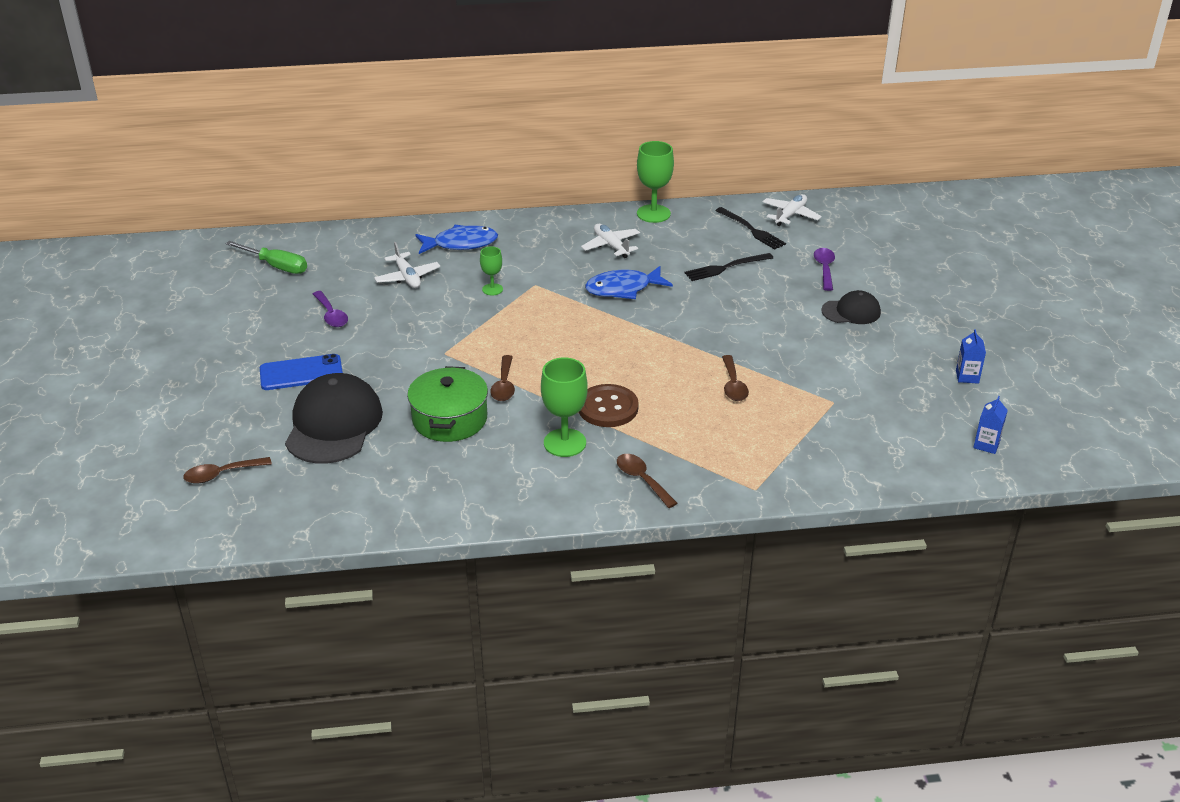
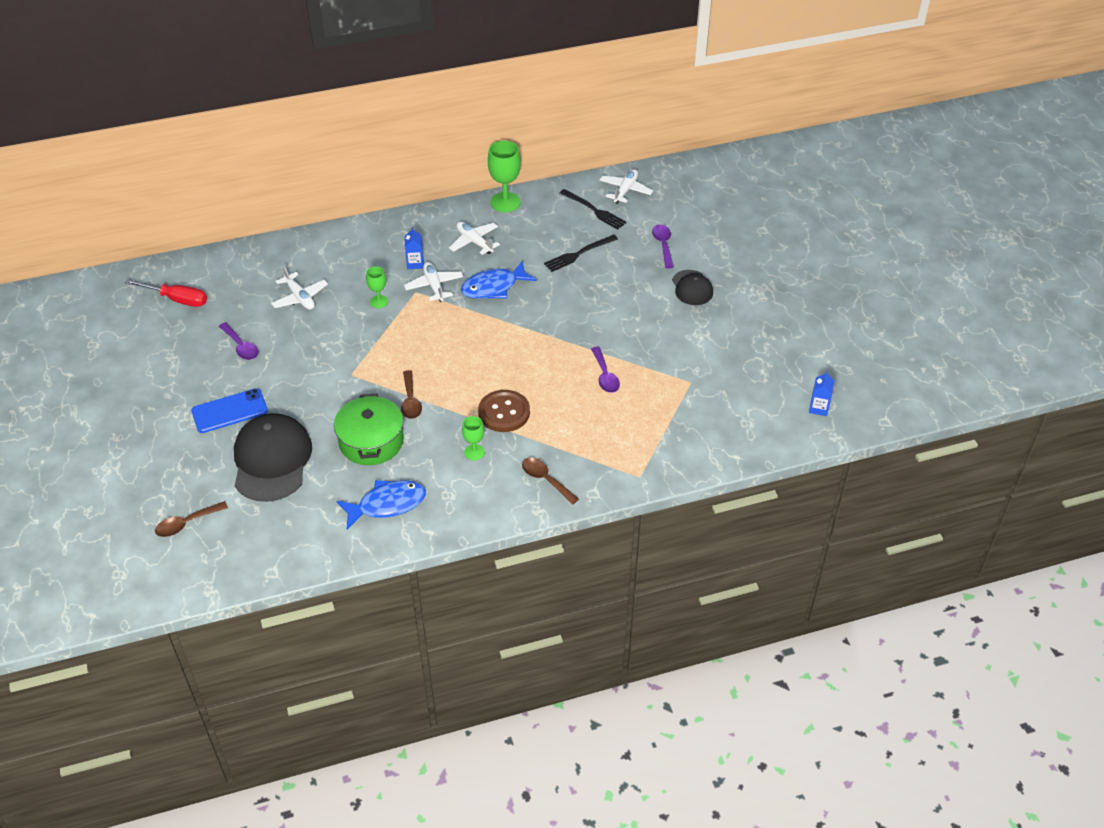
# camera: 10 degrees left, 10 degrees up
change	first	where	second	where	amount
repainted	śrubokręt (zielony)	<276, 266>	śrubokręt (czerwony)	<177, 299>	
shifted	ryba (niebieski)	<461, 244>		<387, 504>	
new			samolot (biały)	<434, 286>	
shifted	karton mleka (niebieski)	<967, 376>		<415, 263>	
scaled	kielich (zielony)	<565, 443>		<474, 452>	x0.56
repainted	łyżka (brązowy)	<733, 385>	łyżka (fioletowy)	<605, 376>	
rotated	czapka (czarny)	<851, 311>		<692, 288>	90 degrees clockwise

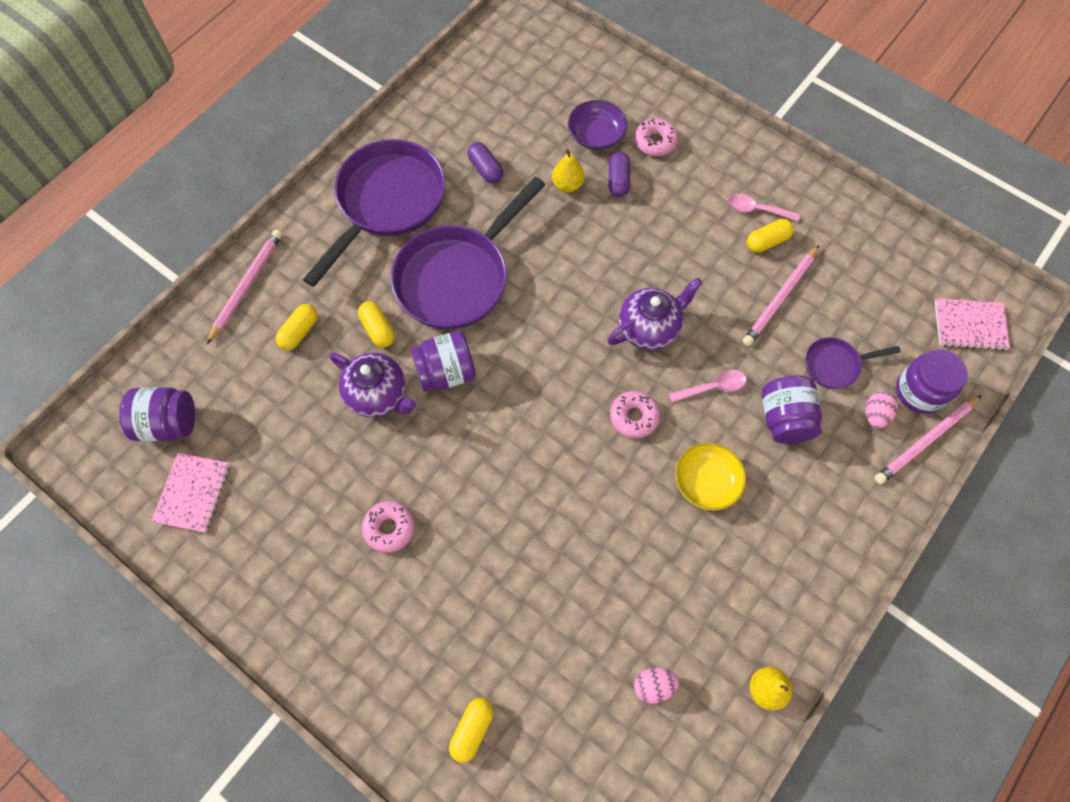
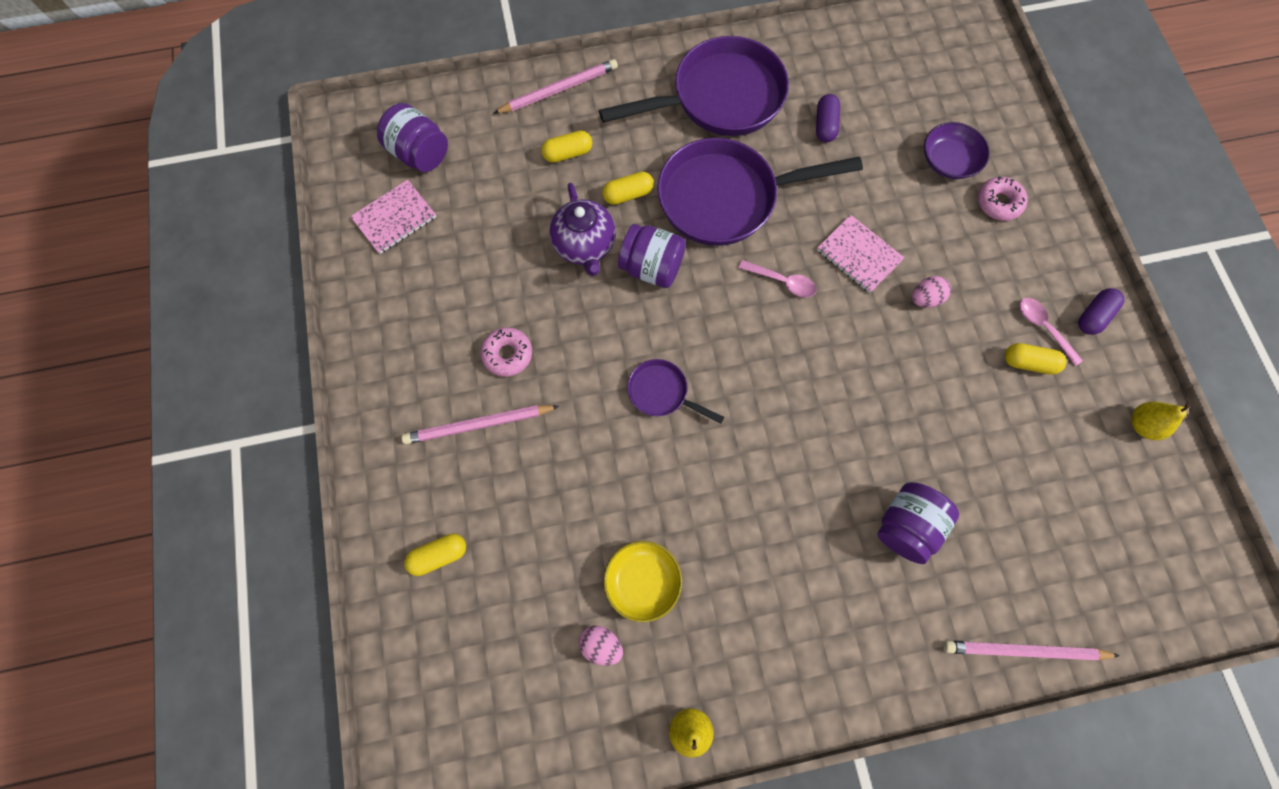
# camera: 40 degrees right, 5 degrees up
change	first	where	second	where	amount
shifted	ołówek (różowy)	<780, 298>		<479, 425>	
rotated	kapsułka (żółty)	<378, 329>		<628, 194>	60 degrees clockwise
shifted	miska (żółty)	<706, 482>		<642, 581>	
shifted	patelnia (fioletowy)	<835, 365>		<662, 393>	
shifted	łyżka (różowy)	<713, 387>		<782, 282>	
shifted	zeszyt (różowy)	<969, 325>		<858, 255>	
shifted	jajko (różowy)	<875, 415>		<925, 298>	
shifted	kapsułka (fioletowy)	<618, 180>		<1093, 316>	
shifted	gruszka (żółty)	<567, 185>		<1142, 425>	
gone	imbryk (fioletowy)	<649, 328>			
gone	donut (różowy)	<634, 417>			
gone	słoik (fioletowy)	<920, 391>			

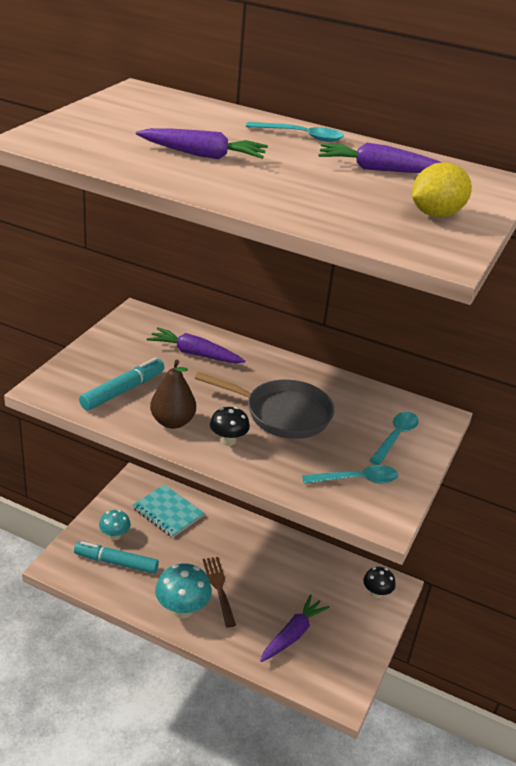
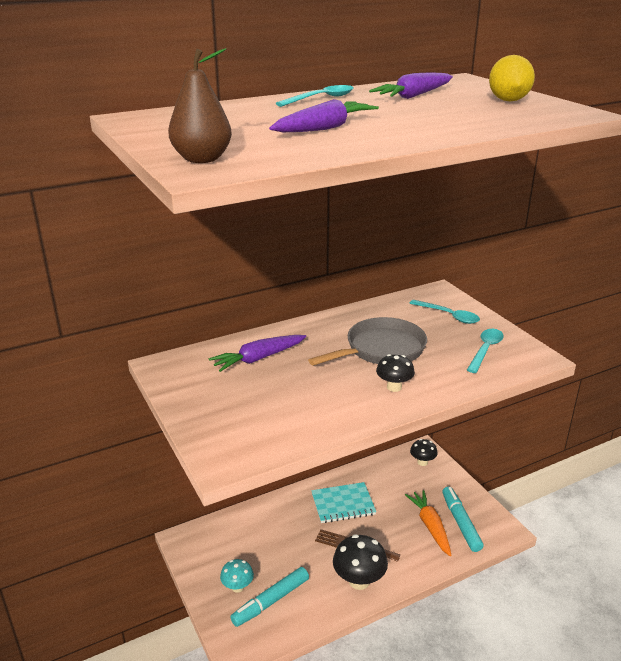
# camera: 50 degrees left, 5 degrees down
change	first	where	second	where	amount
shifted	gruszka (brązowy)	<172, 422>		<202, 159>	
shifted	zeszyt (turkusowy)	<168, 512>		<343, 504>	
repainted	grzyb (turkusowy)	<182, 609>	grzyb (czarny)	<359, 581>	
repainted	marchewka (fioletowy)	<293, 634>	marchewka (pomarańczowy)	<430, 526>	
rotated	łyżka (turkusowy)	<396, 437>		<449, 316>	150 degrees clockwise
shifted	flamaster (turkusowy)	<123, 390>		<460, 523>	

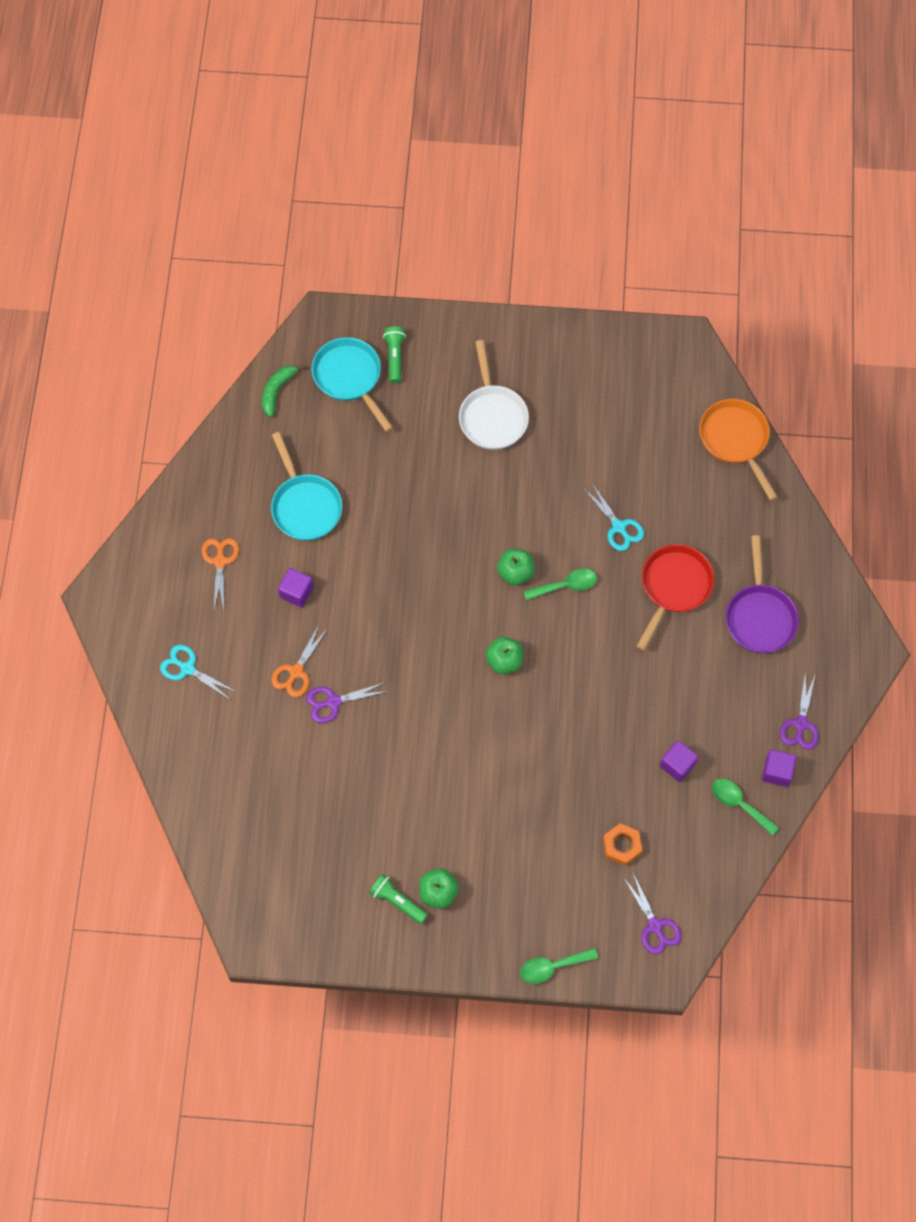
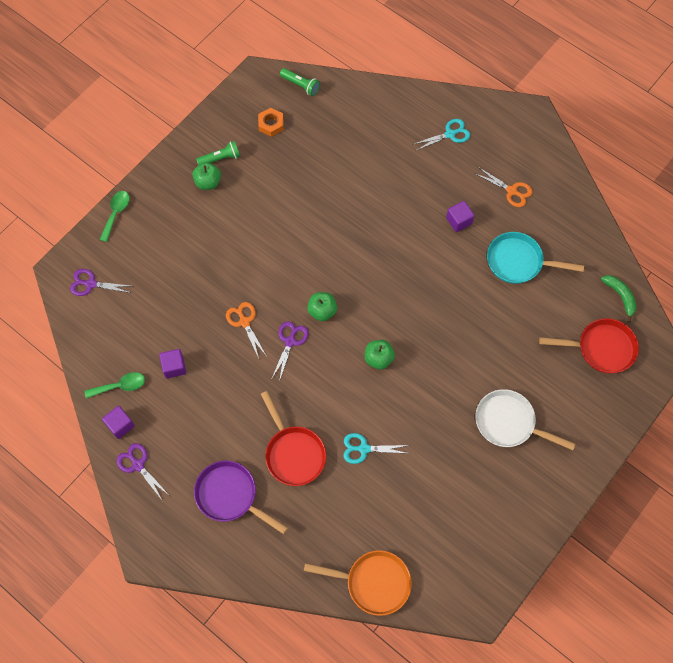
# camera: 125 degrees right, 0 degrees up
change	first	where	second	where	amount
shifted	nożyczki (pomarańczowy)	<296, 671>		<244, 322>	
shifted	nakrętka (pomarańczowy)	<622, 846>		<271, 124>	
shifted	nożyczki (fioletowy)	<333, 702>		<290, 341>	
shifted	latarka (zielony)	<395, 357>		<300, 85>	
repainted	patelnia (turkusowy)	<349, 378>	patelnia (czerwony)	<601, 348>	
gone	łyżka (zielony)	<566, 585>			

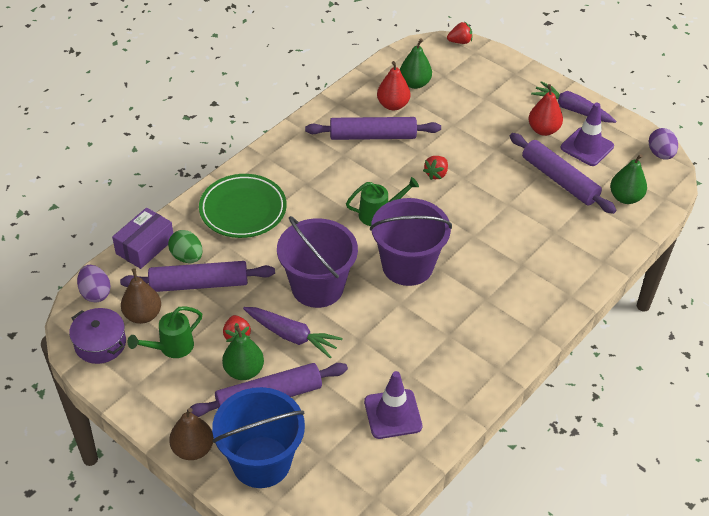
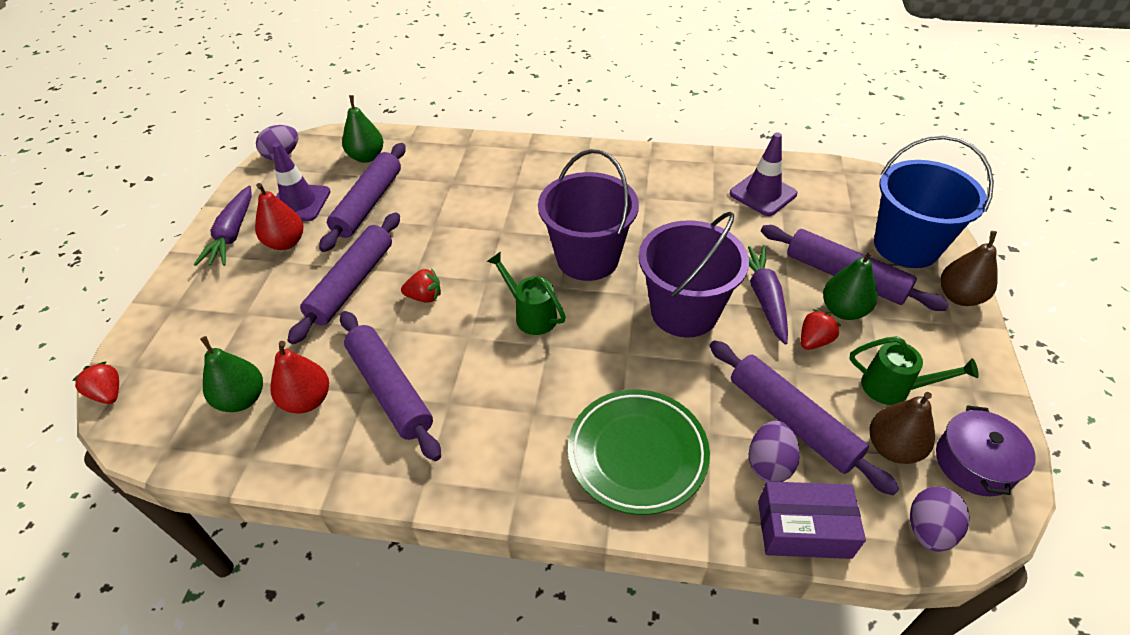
# camera: 120 degrees left, 0 degrees up
change	first	where	second	where	amount
new			wałek do ciasta (fioletowy)	<352, 283>	
repainted	jajko (zielony)	<187, 257>	jajko (fioletowy)	<769, 463>	

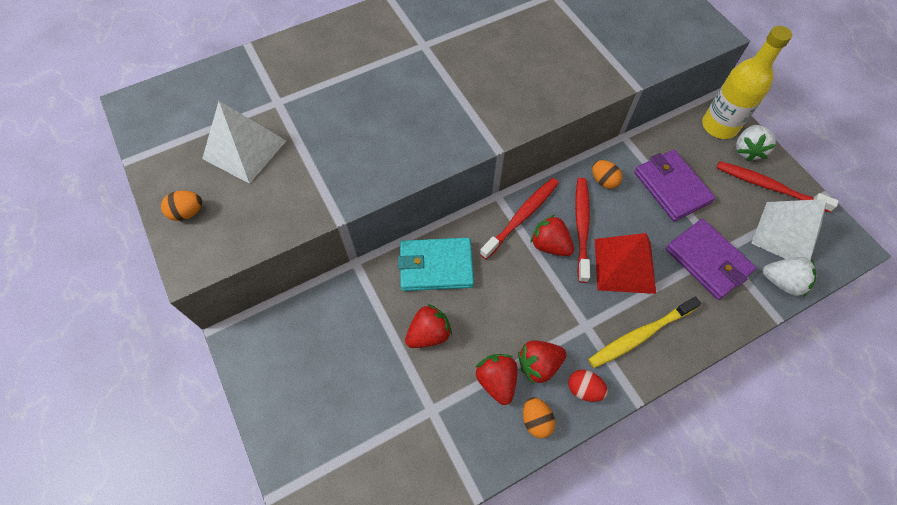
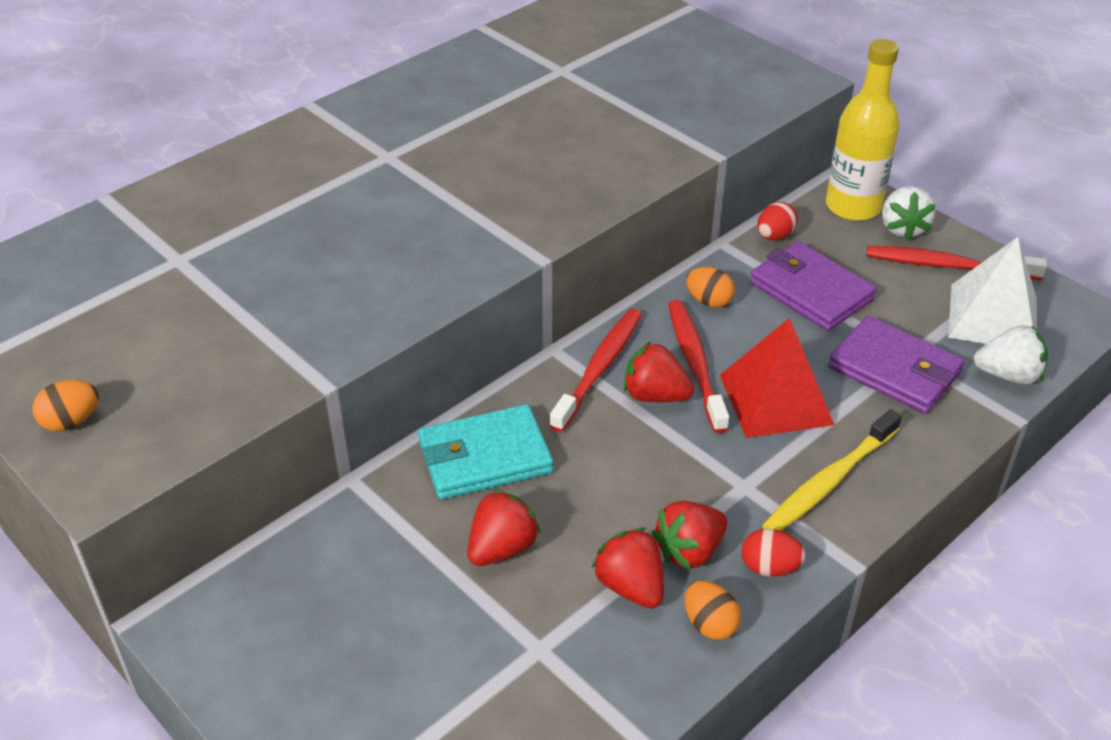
# camera: 15 degrees left, 20 degrees down
change	first	where	second	where	amount
new			jajko (czerwony)	<774, 236>	
gone	piramida (biały)	<244, 149>			

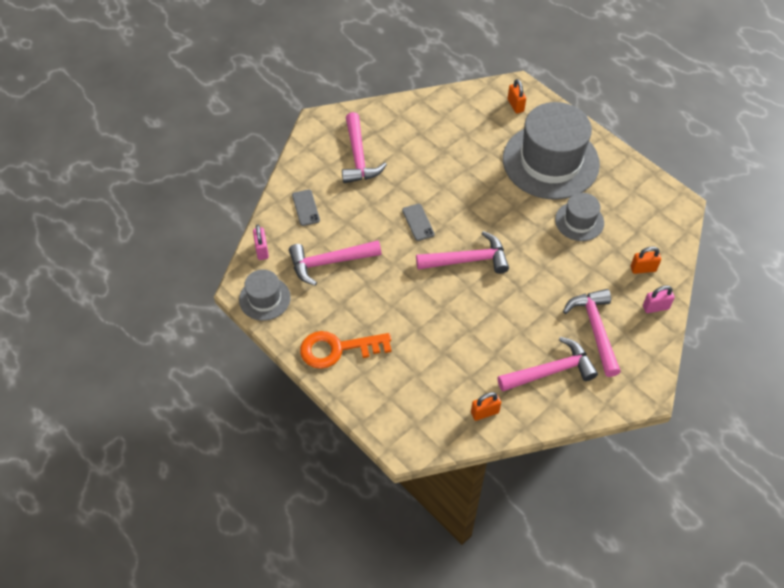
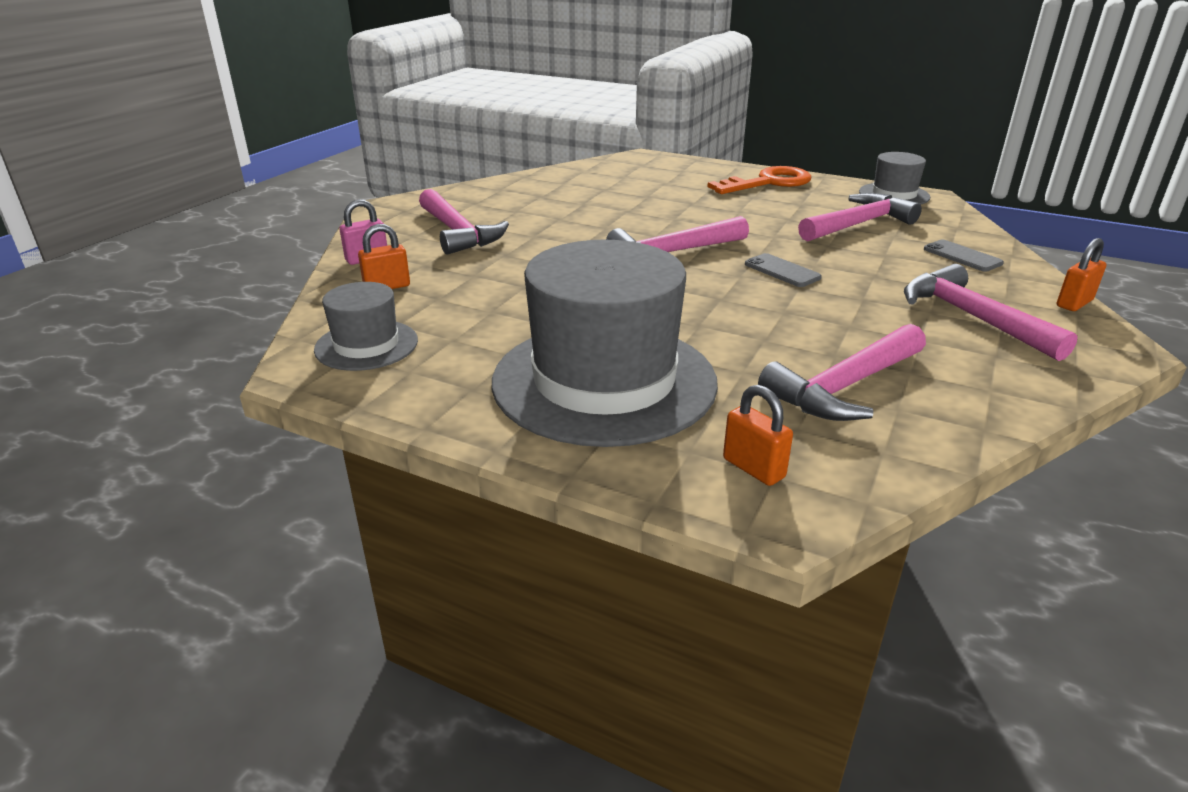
# camera: 160 degrees right, 25 degrees down
change	first	where	second	where	amount
shifted	kapelusz (szary)	<579, 221>		<366, 345>	
shifted	młotek (różowy)	<550, 371>		<844, 387>	
shifted	kłódka (pomarańczowy)	<484, 412>		<1074, 303>	
gone	kłódka (różowy)	<262, 250>			

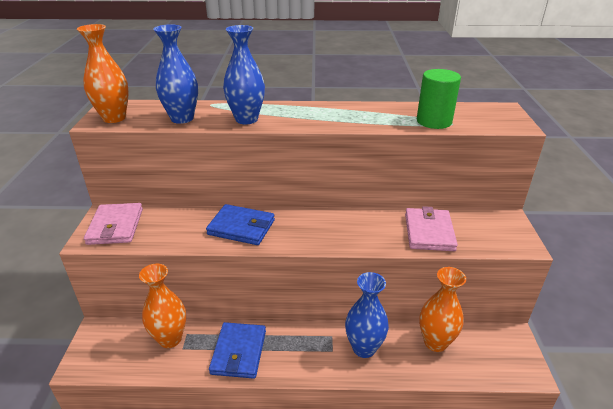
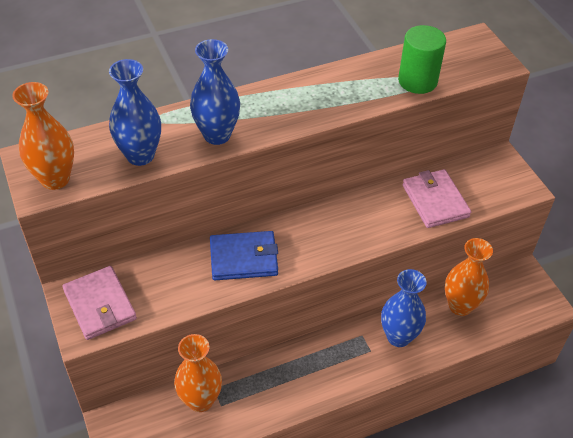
# camera: 25 degrees left, 15 degrees up
change	first	where	second	where	amount
gone	portfel (niebieski)	<239, 352>			

